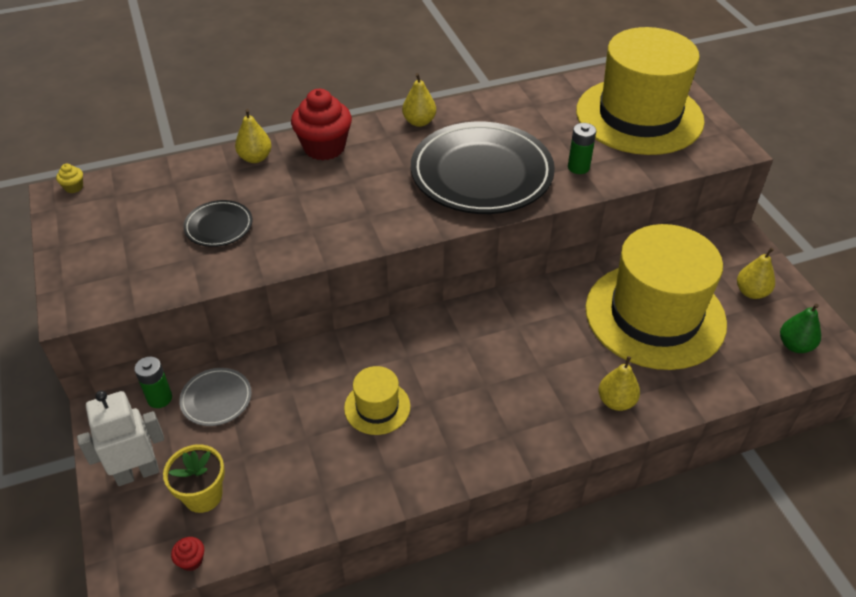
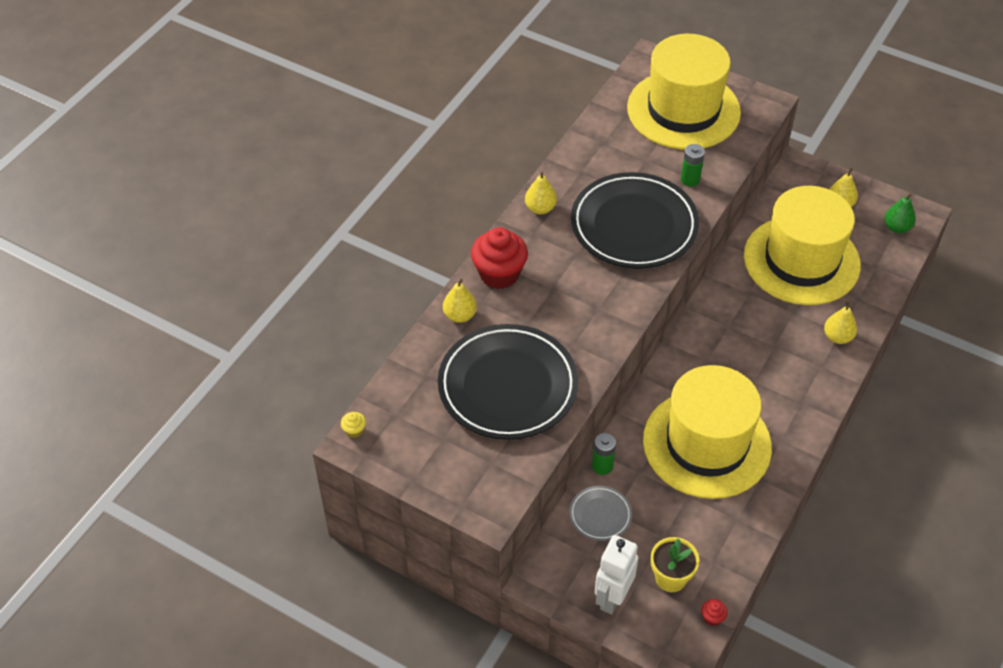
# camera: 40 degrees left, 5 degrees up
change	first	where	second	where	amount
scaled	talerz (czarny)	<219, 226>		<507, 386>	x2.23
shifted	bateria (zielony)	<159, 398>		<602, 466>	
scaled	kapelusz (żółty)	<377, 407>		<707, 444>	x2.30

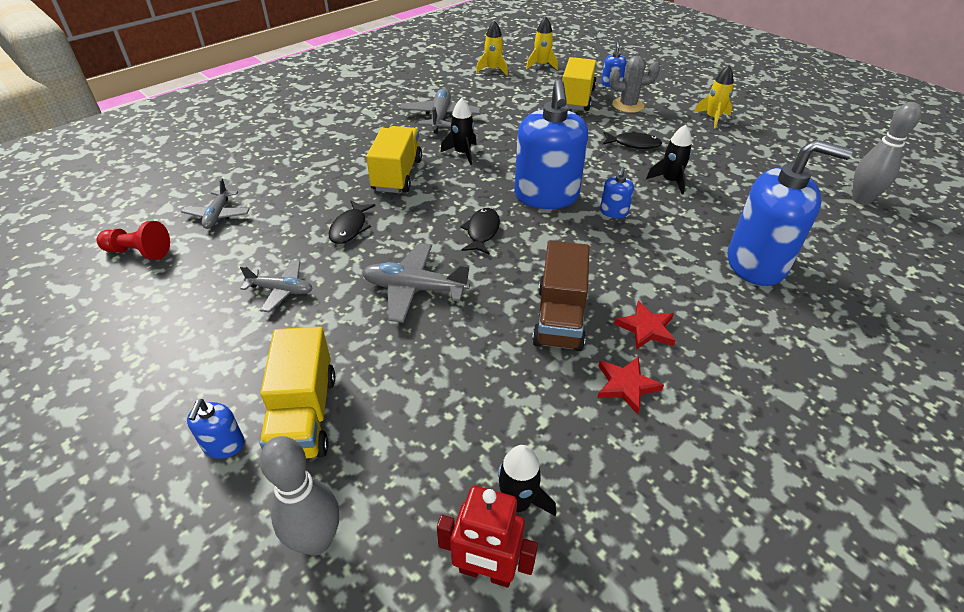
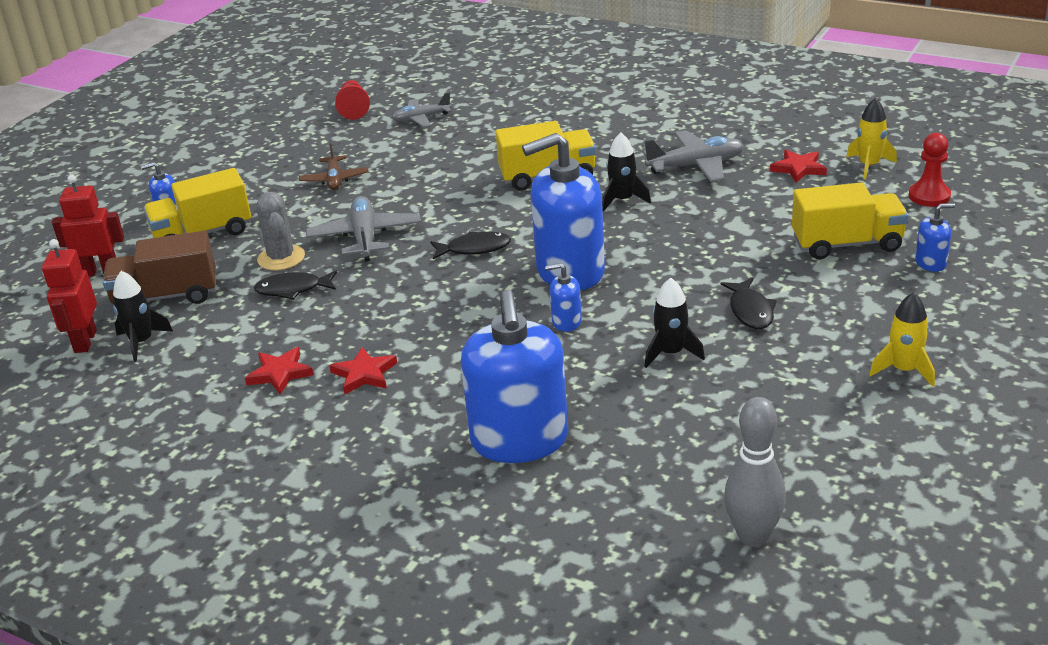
# camera: 75 degrees right, 10 degrees down
change	first	where	second	where	amount
swapped	kręgiel (szary)	<316, 541>	robot (czerwony)	<100, 272>	
shifted	ciężarówka (brązowy)	<559, 317>		<166, 296>	
shifted	ryba (czarny)	<350, 228>		<293, 289>	
shifted	kaktus (szary)	<628, 105>		<281, 258>	
repainted	samolot (szary)	<281, 290>	samolot (brązowy)	<334, 179>	
new			gwiazda (czerwony)	<798, 169>	
swapped	rakieta (żółty)	<541, 65>	pionek (czerwony)	<929, 196>	

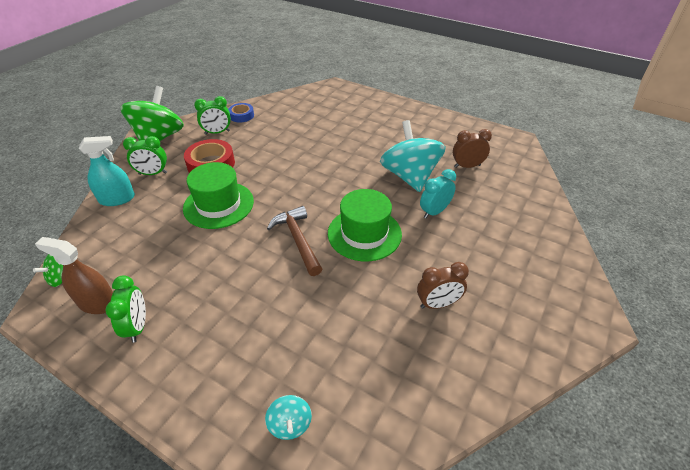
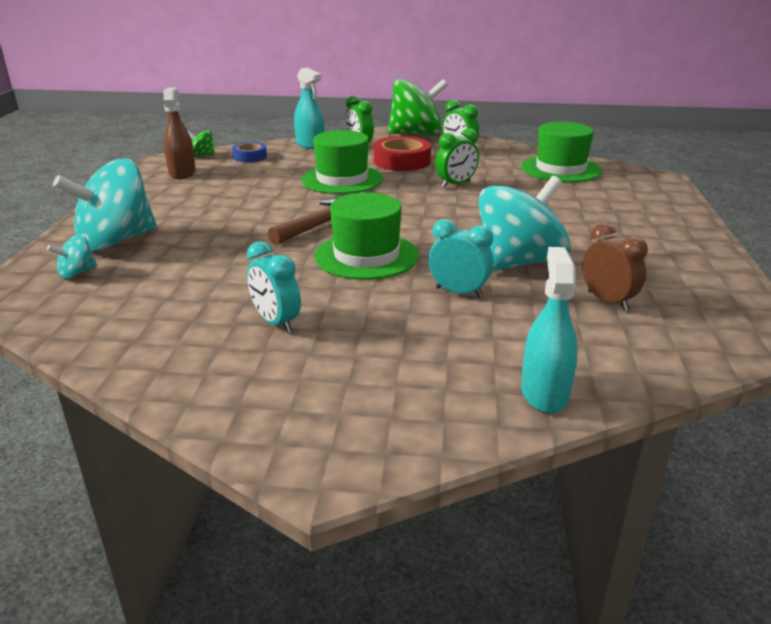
# camera: 65 degrees right, 15 degrees down
change	first	where	second	where	amount
new			bączek (turkusowy)	<116, 241>	
shifted	taśma klejąca (niebieski)	<241, 115>		<250, 157>	
repainted	budzik (brązowy)	<437, 304>	budzik (turkusowy)	<276, 322>	
shifted	budzik (zielony)	<137, 326>		<456, 184>	
new			kapelusz (zielony)	<560, 169>	
new			spryskiwacz (turkusowy)	<544, 393>	

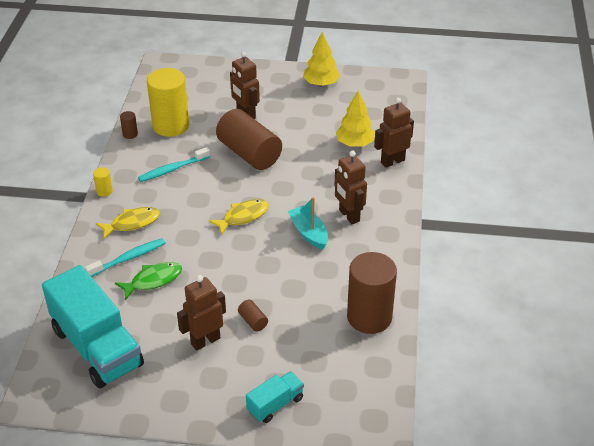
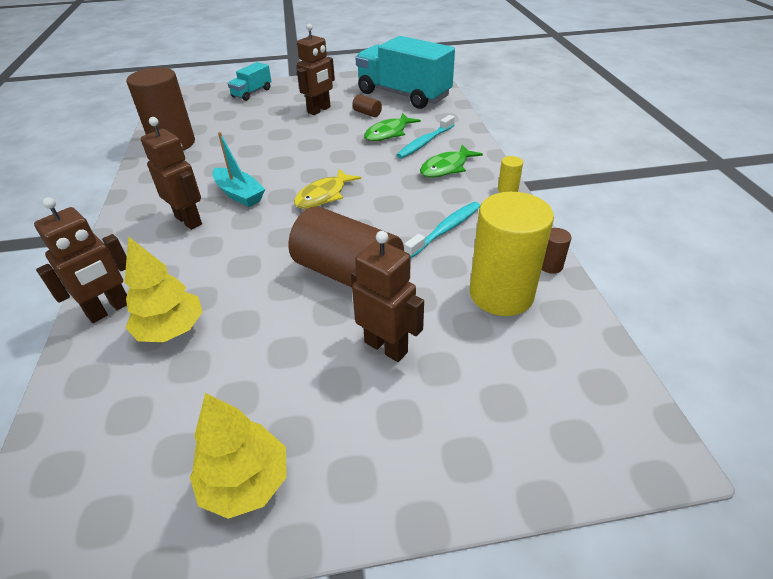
# camera: 165 degrees right, 0 degrees up
change	first	where	second	where	amount
shifted	walec (brązowy)	<253, 321>		<367, 113>	
repainted	ryba (żółty)	<132, 223>	ryba (zielony)	<446, 167>	

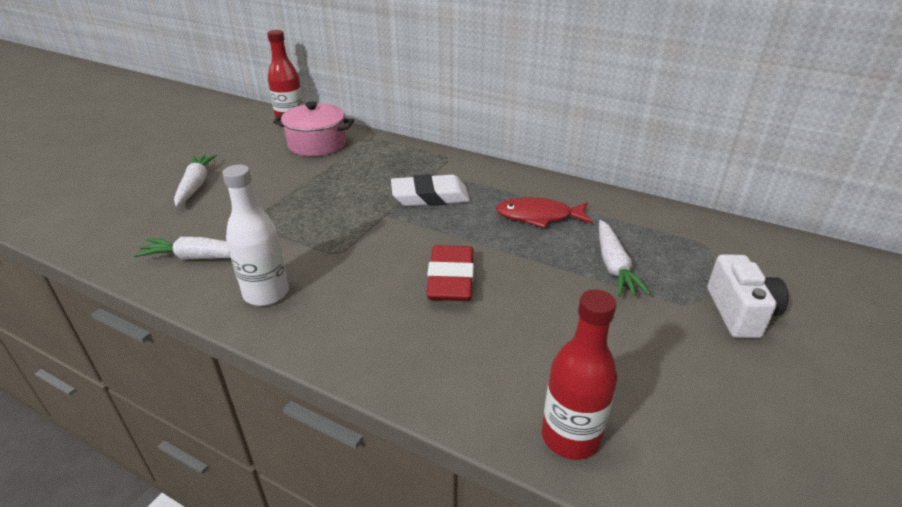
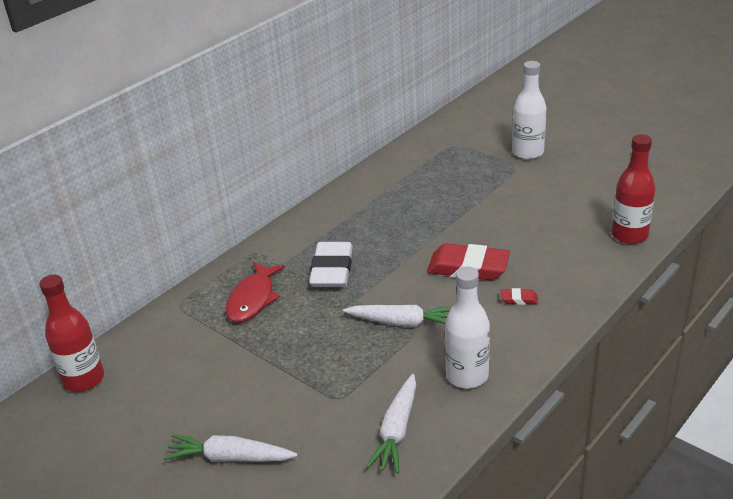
# camera: 75 degrees left, 0 degrees up
change	first	where	second	where	amount
shifted	ryba (czerwony)	<538, 216>		<253, 299>	
shifted	marchewka (biały)	<614, 266>		<402, 322>	
new			gumka do mazania (czerwony)	<519, 299>	
swapped	aparat fotograficzny (biały)	<740, 312>	butelka (biały)	<528, 152>	
gone	garnek (różowy)	<317, 144>			

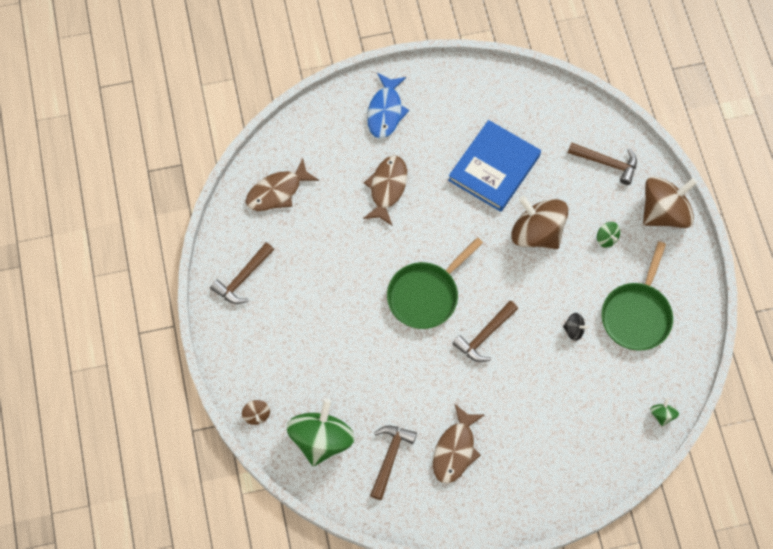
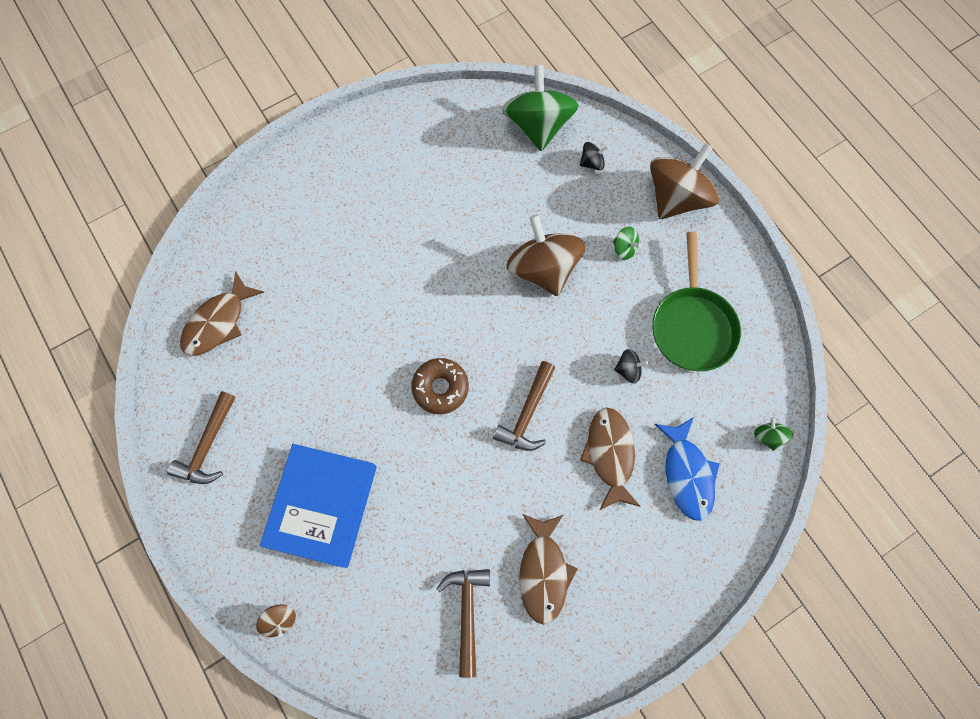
# camera: 20 degrees left, 5 degrees up
change	first	where	second	where	amount
shifted	książka (niebieski)	<494, 168>		<321, 505>	
swapped	patelnia (zielony)	<426, 295>	donut (brązowy)	<440, 388>	
shifted	bączek (zielony)	<321, 439>		<538, 126>	
rotated	bączek (brązowy)	<537, 233>		<543, 269>	45 degrees clockwise
swapped	młotek (brązowy)	<607, 163>	bączek (czarny)	<592, 163>	
shifted	ryba (brązowy)	<387, 188>		<610, 454>	
shifted	ryba (niebieski)	<385, 111>		<687, 473>	

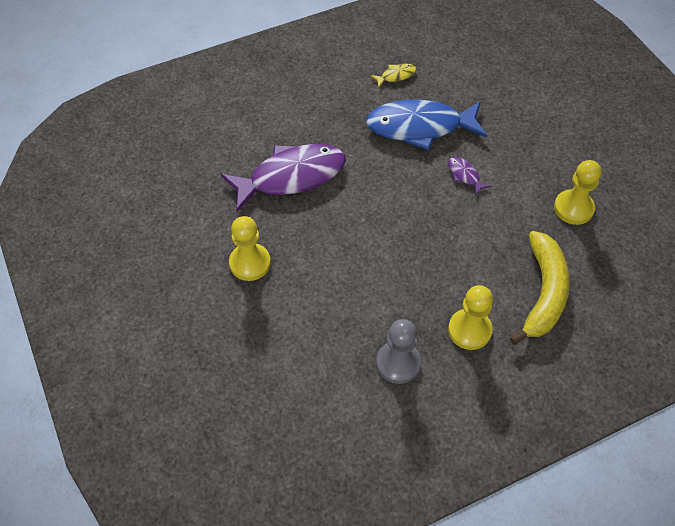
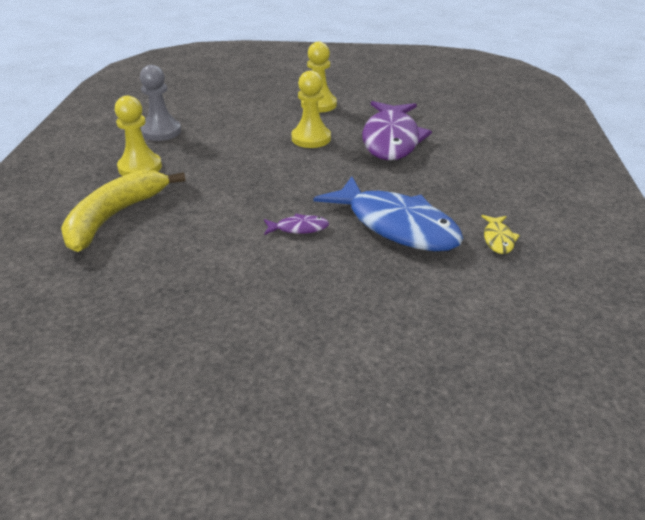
# camera: 120 degrees right, 20 degrees down
change	first	where	second	where	amount
rotated	banan (żółty)	<543, 292>		<114, 217>	75 degrees clockwise
shifted	pionek (żółty)	<573, 208>		<311, 138>	
rotated	ryba (niebieski)	<420, 127>		<396, 225>	105 degrees clockwise

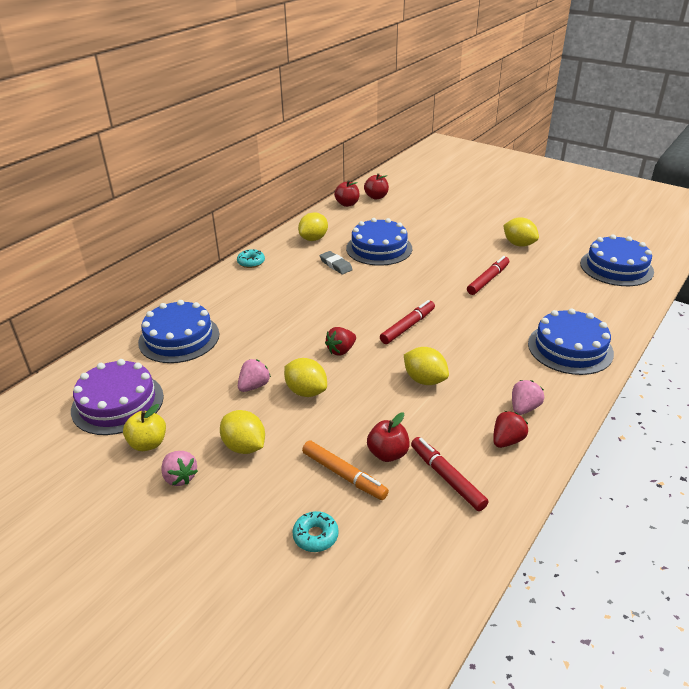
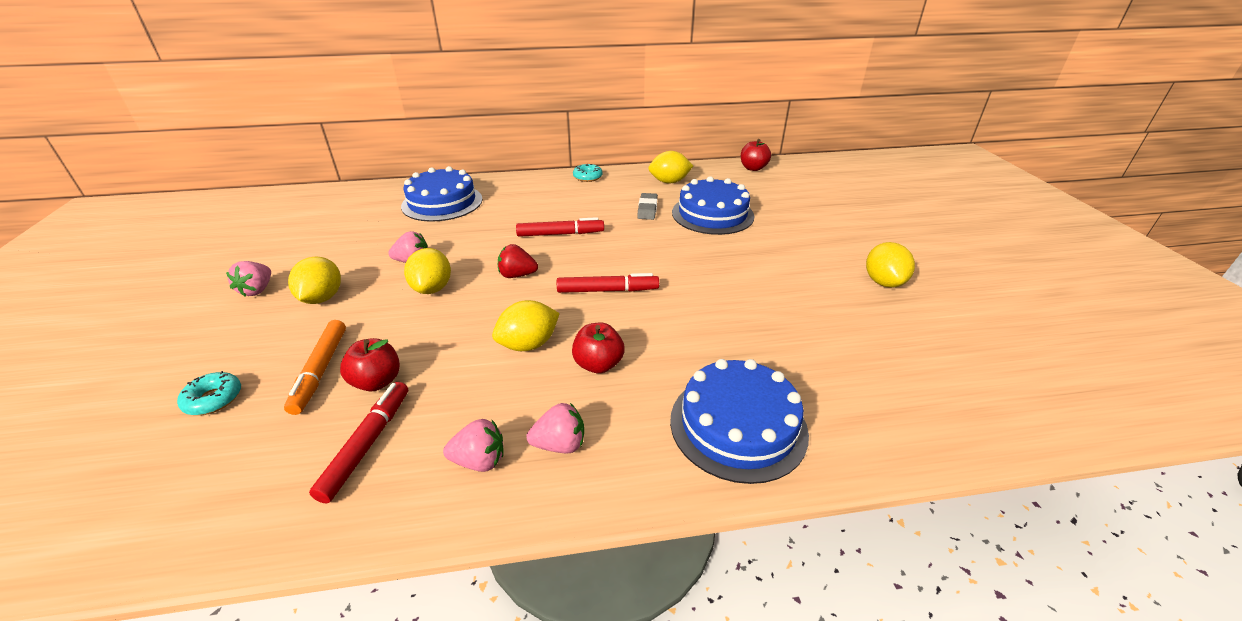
# camera: 45 degrees right, 0 degrees up
change	first	where	second	where	amount
repainted	truskawka (czerwony)	<507, 440>	truskawka (różowy)	<479, 461>	
rotated	cytryna (żółty)	<424, 380>		<528, 344>	60 degrees clockwise
shifted	flamaster (czerwony)	<488, 280>		<560, 234>	
shifted	jabłko (czerwony)	<376, 197>		<598, 364>	
gone	tort (fioletowy)	<117, 403>			
gone	jabłko (żółty)	<148, 443>			
gone	tort (niebieski)	<616, 267>			

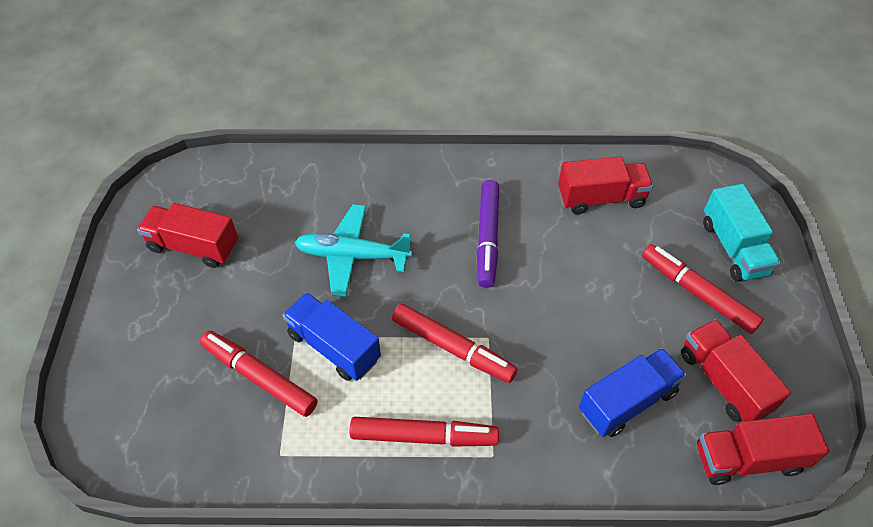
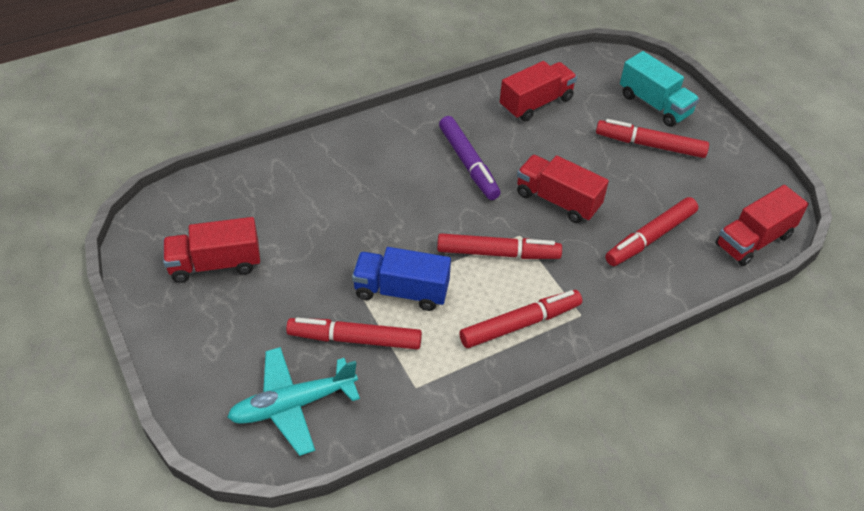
# camera: 30 degrees left, 5 degrees down
change	first	where	second	where	amount
shifted	samolot (turkusowy)	<352, 256>		<292, 405>	
shifted	ciężarówka (czerwony)	<723, 381>		<557, 200>	
swapped	ciężarówka (niebieski)	<627, 401>	flamaster (czerwony)	<650, 237>	

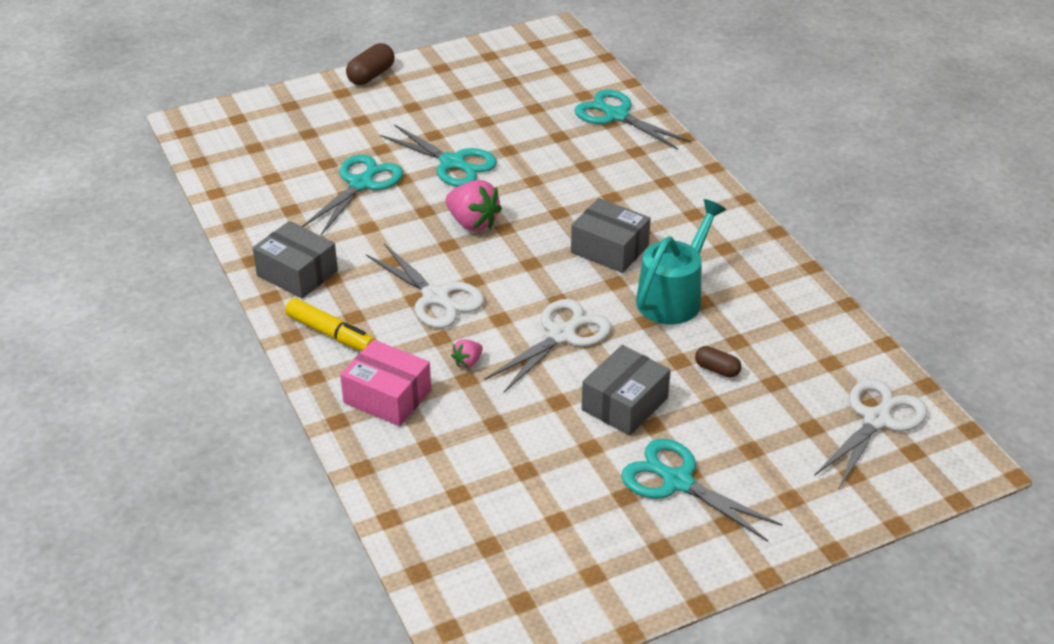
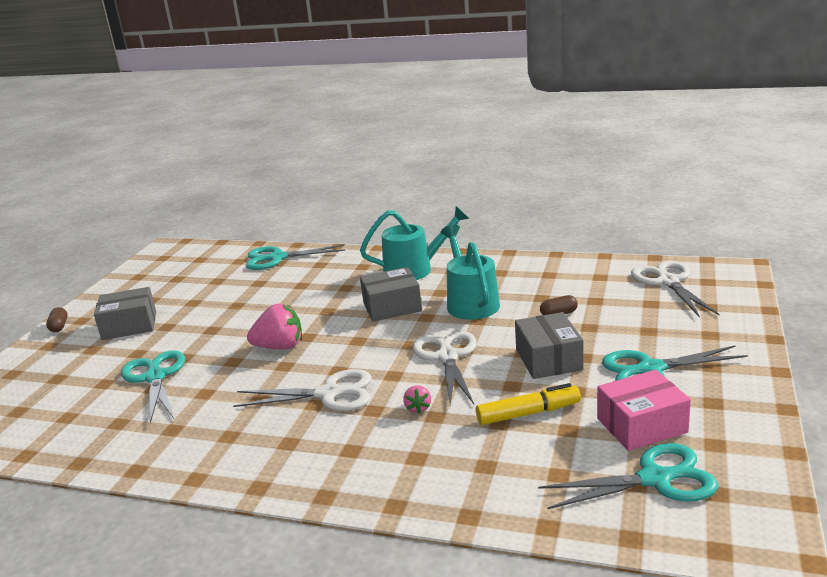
# camera: 45 degrees left, 15 degrees down
change	first	where	second	where	amount
scaled	kapsułka (brązowy)	<371, 75>		<59, 326>	x0.64
shifted	pudełko (szary)	<297, 273>		<129, 325>	
new			konewka (turkusowy)	<415, 269>	
shifted	flamaster (żółty)	<331, 334>		<528, 413>	
shifted	nożyczki (turkusowy)	<453, 163>		<656, 479>	
shifted	pudełko (różowy)	<387, 396>		<641, 425>	

